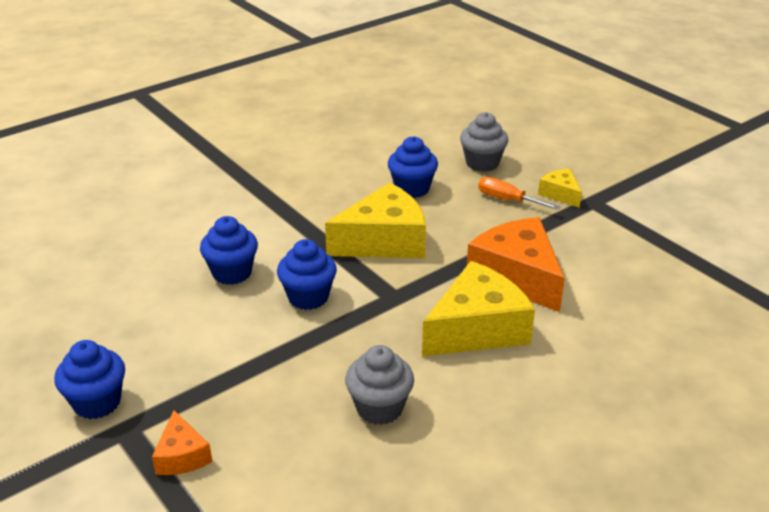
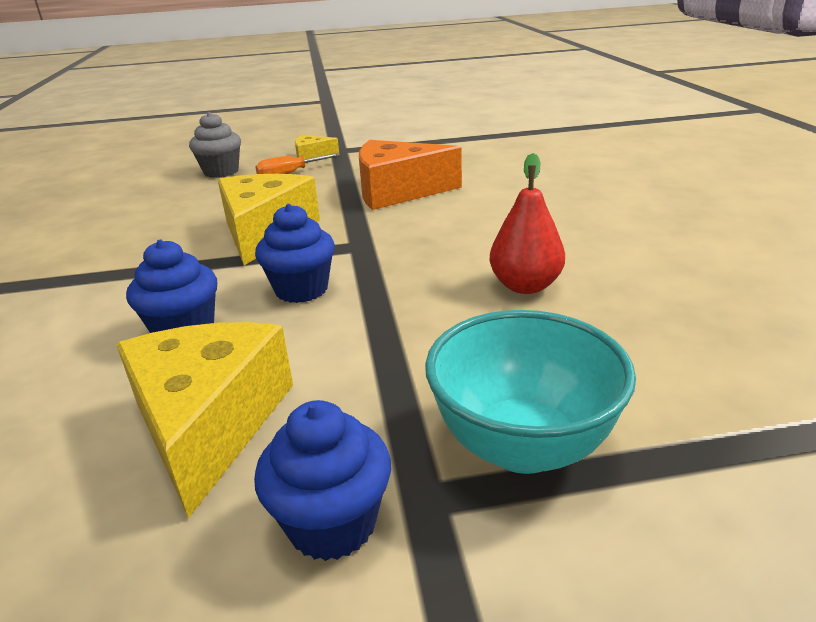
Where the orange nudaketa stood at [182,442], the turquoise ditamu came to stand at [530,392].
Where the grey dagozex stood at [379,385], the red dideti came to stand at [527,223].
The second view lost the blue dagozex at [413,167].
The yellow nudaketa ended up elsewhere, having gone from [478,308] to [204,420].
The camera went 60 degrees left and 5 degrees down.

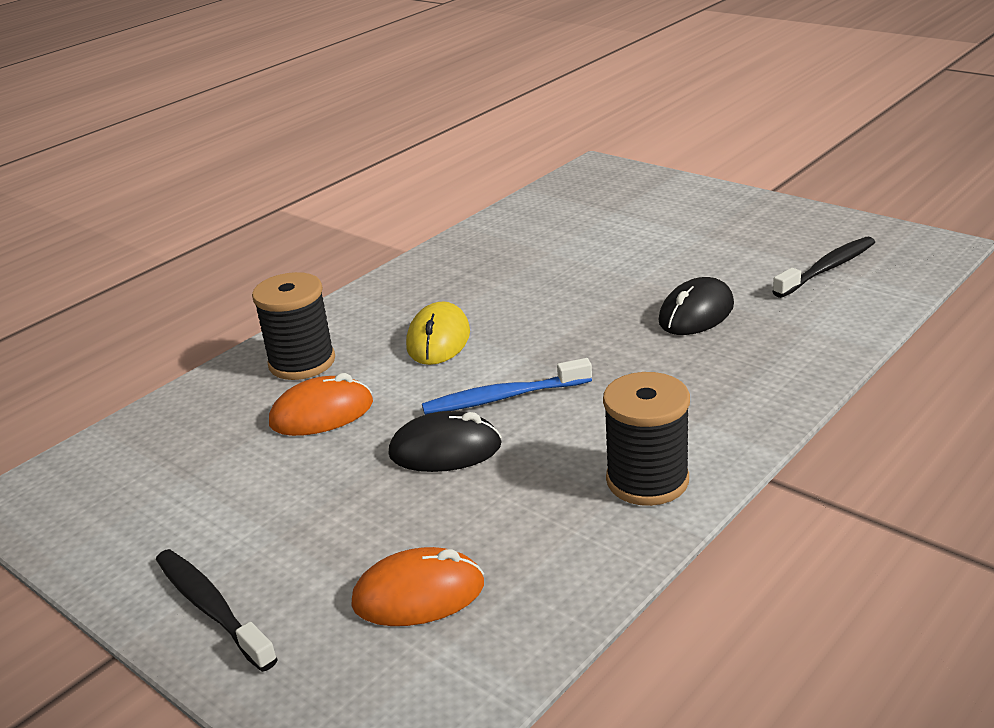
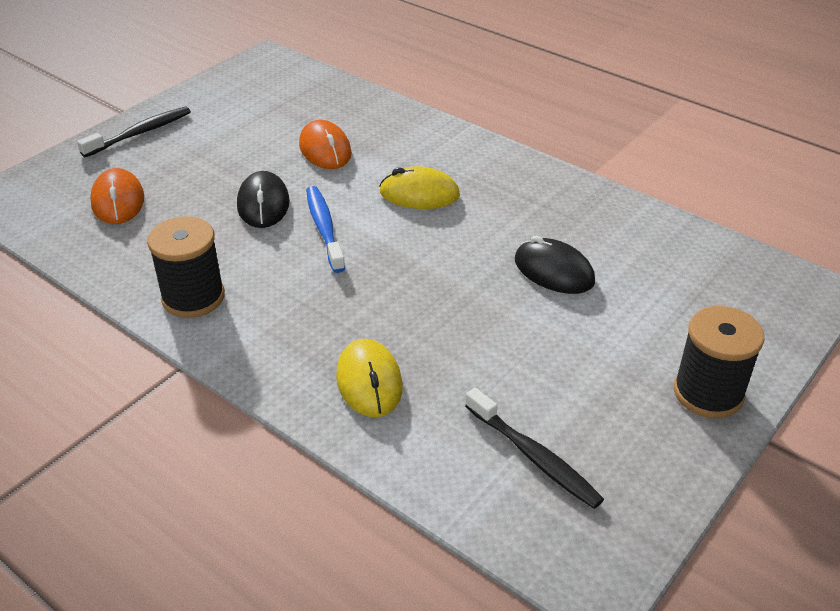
The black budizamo ended up elsewhere, having gone from [293,326] to [719,362].
The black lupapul ended up elsewhere, having gone from [696,306] to [555,265].
The second view gained the yellow lupapul at [369,378].
The camera went 85 degrees right and 10 degrees up.

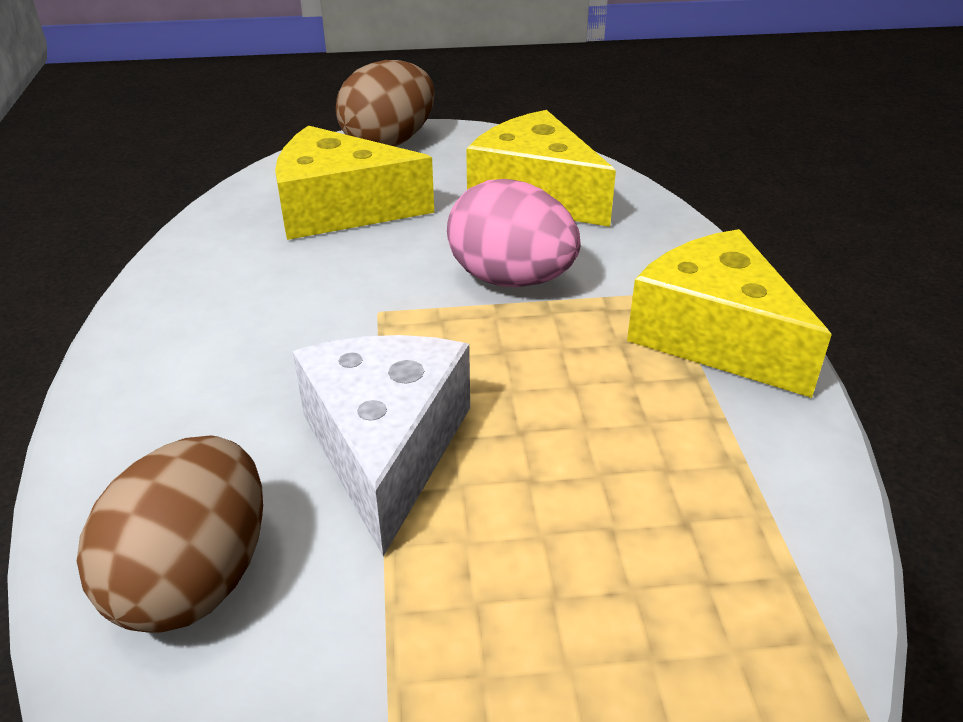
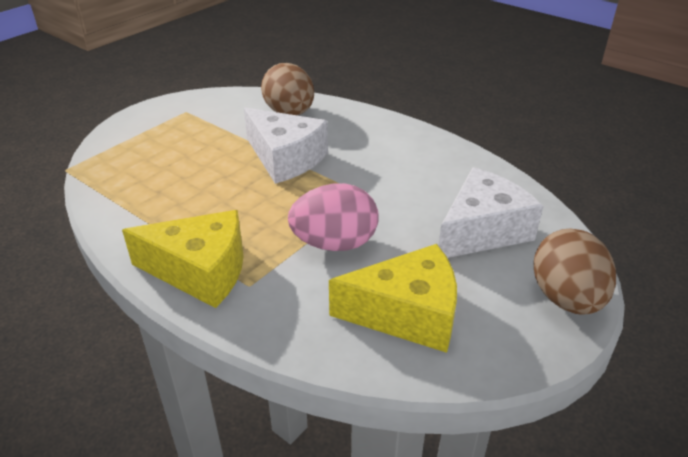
What was the yellow nudaketa at [354,182] turned into the white nudaketa at [491,212].
The camera went 135 degrees right and 0 degrees up.

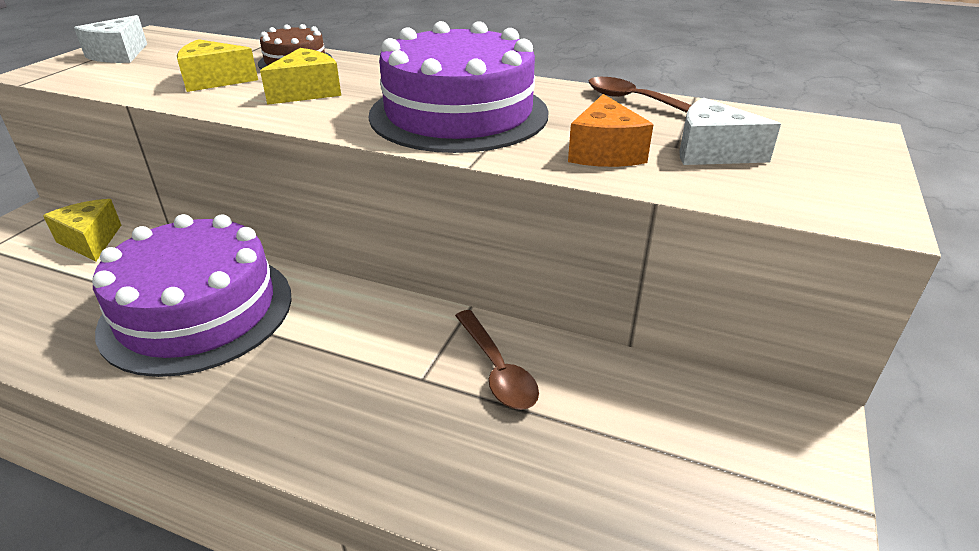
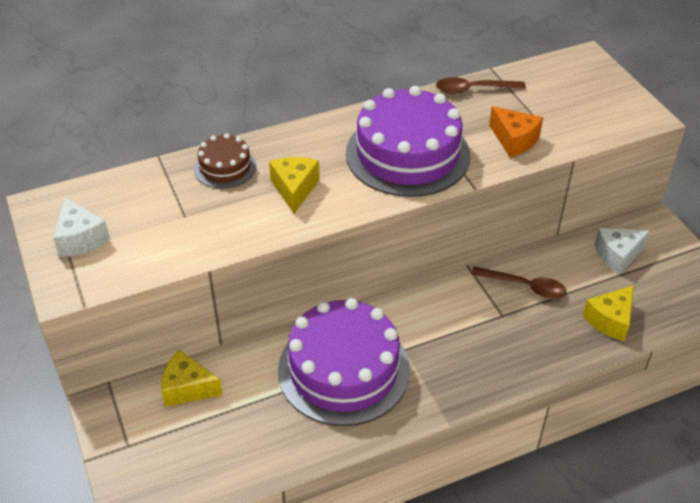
The yellow nudaketa ended up elsewhere, having gone from [217,65] to [608,313].
The white nudaketa ended up elsewhere, having gone from [730,131] to [622,251].
The camera went 45 degrees left and 10 degrees up.

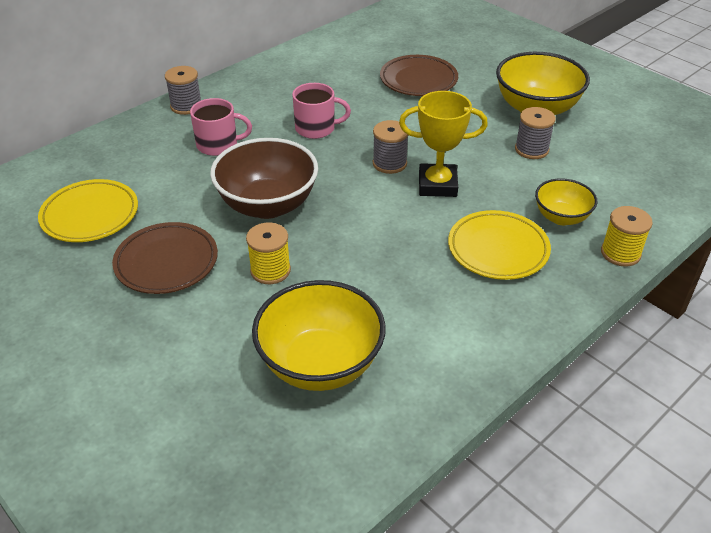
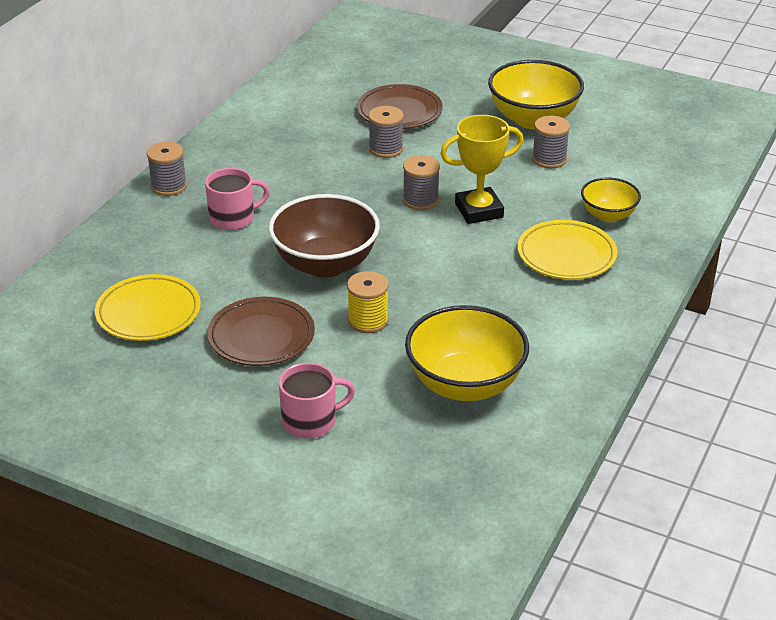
The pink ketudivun ended up elsewhere, having gone from [321,111] to [317,400].
The second view lost the yellow budizamo at [627,236].
The second view gained the grey budizamo at [386,132].
The camera went 20 degrees left and 5 degrees down.

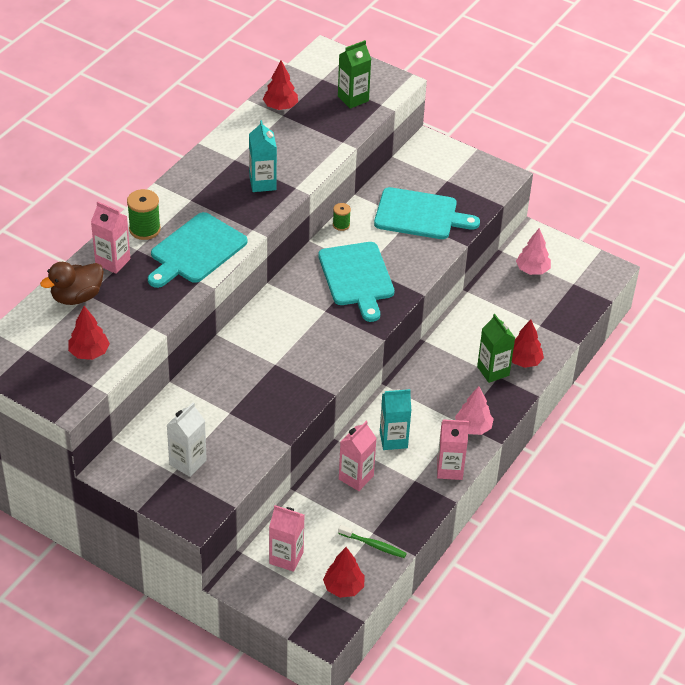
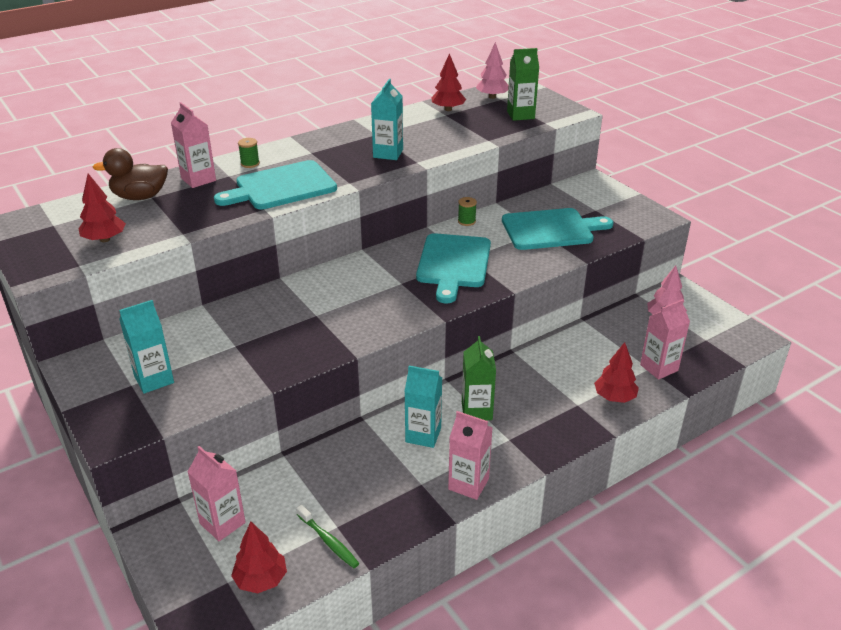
The size of the green budizamo at [144,214] changed by a factor of 0.59.
What was the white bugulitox at [187,439] turned into the turquoise bugulitox at [146,347].
The pink bugulitox ended up elsewhere, having gone from [358,456] to [665,339].
The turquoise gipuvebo at [427,213] ended up facing another way, 45 degrees counterclockwise from before.
The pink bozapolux ended up elsewhere, having gone from [474,410] to [492,70].
The green bugulitox ended up elsewhere, having gone from [496,348] to [479,378].
The camera went 25 degrees right and 10 degrees down.

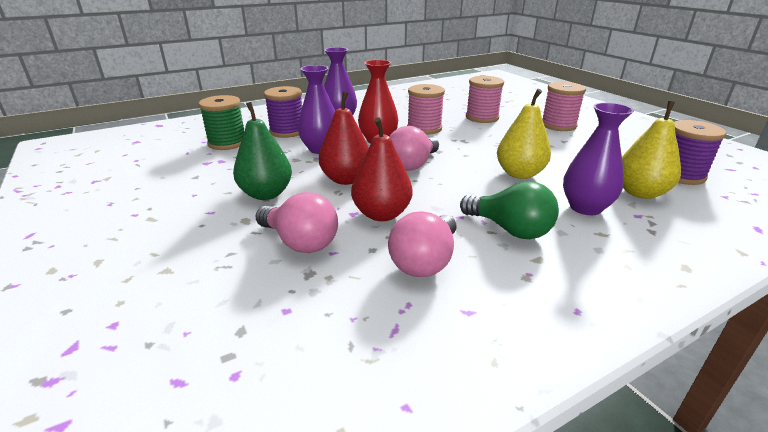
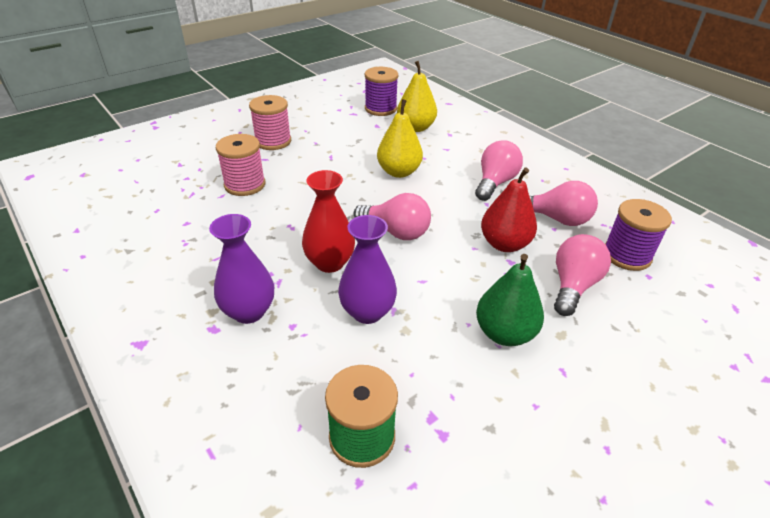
The purple budizamo ended up elsewhere, having gone from [283,112] to [638,235].
The second view lost the red dideti at [344,138].
The second view lost the pink budizamo at [426,109].
What was the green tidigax at [509,210] turned into the pink tidigax at [499,170].
The second view lost the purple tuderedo at [598,159].
The camera went 100 degrees left and 10 degrees up.

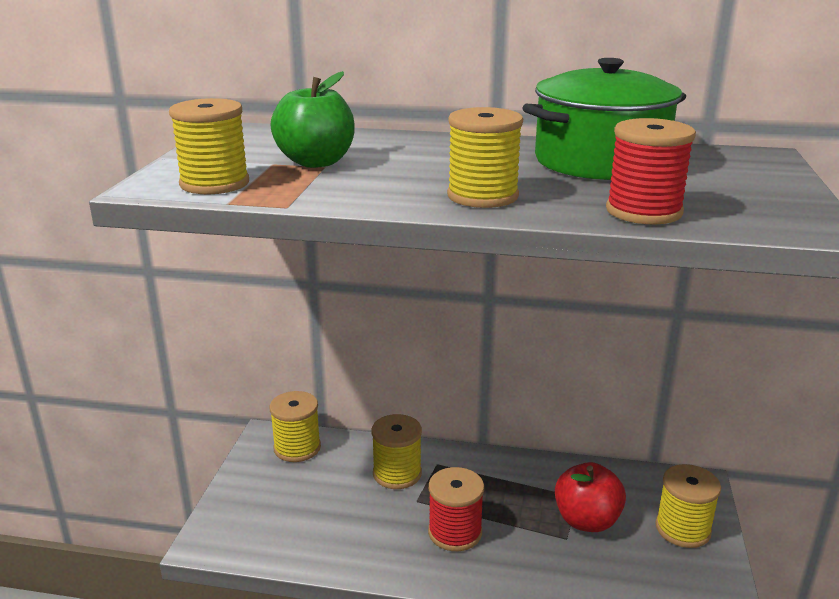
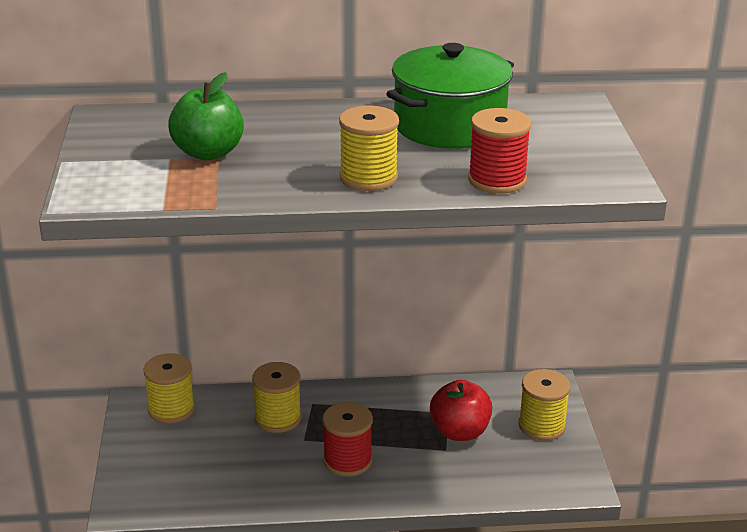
The second view lost the yellow budizamo at [209,146].
The camera went 15 degrees left and 5 degrees up.

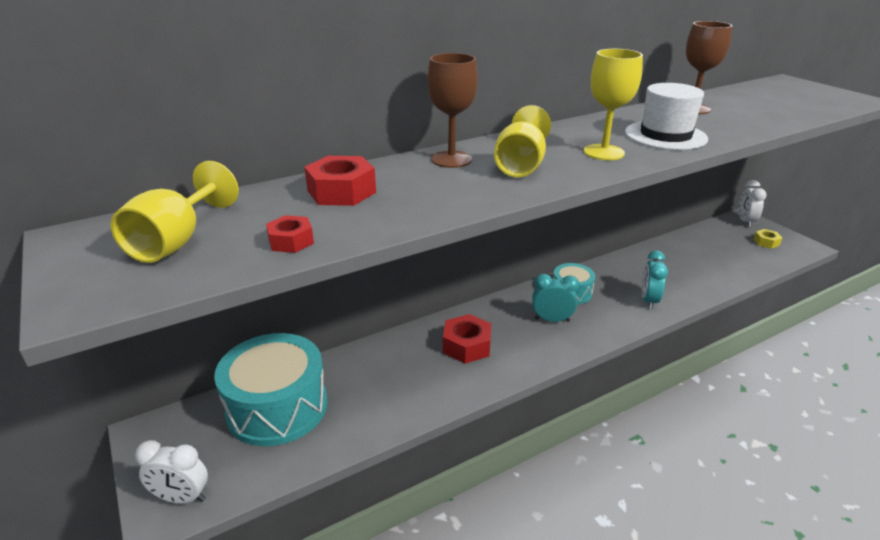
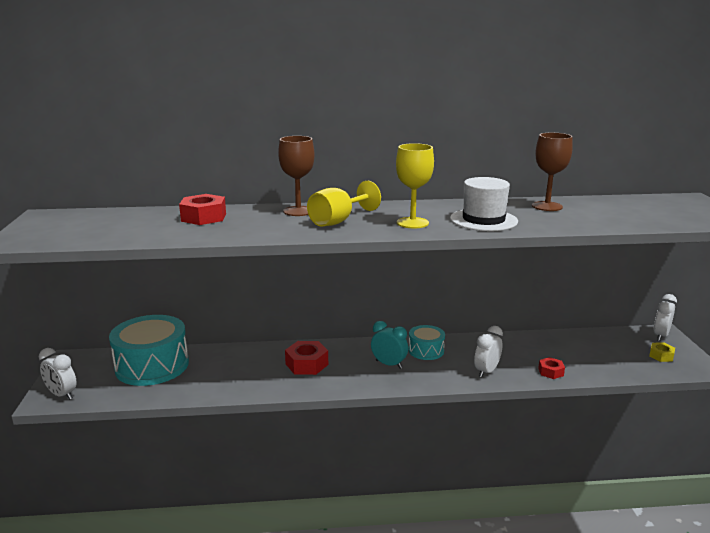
The second view lost the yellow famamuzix at [175,212].
The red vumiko ended up elsewhere, having gone from [290,234] to [551,368].
What was the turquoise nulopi at [655,280] turned into the white nulopi at [488,352].
The camera went 25 degrees right and 10 degrees down.

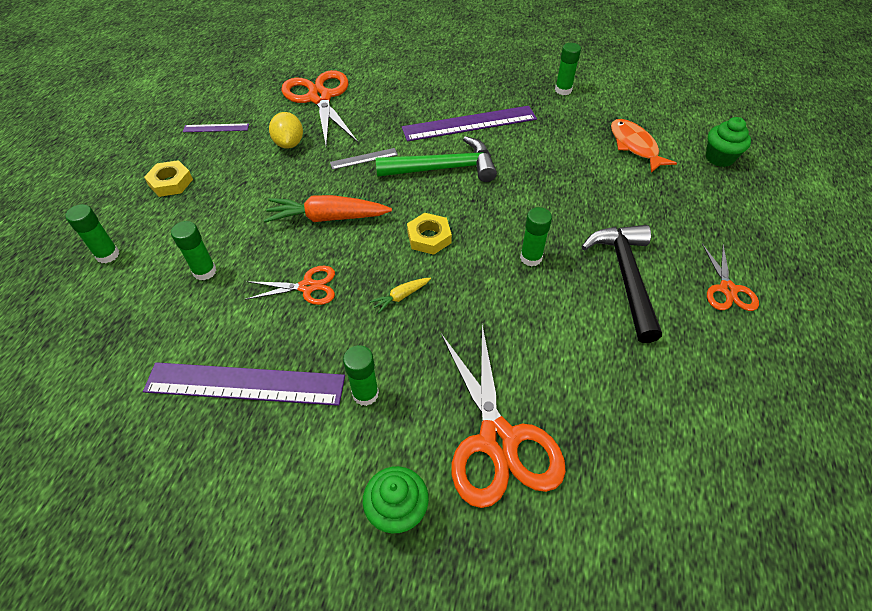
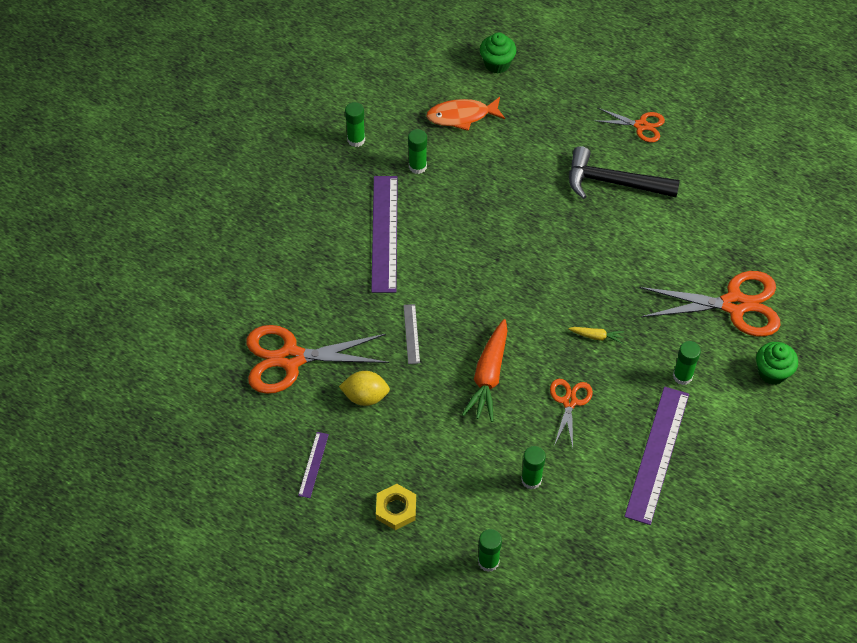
The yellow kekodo at [400,295] ended up facing another way, 60 degrees counterclockwise from before.
The second view lost the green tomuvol at [436,159].
The second view lost the yellow vumiko at [429,234].
The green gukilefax ended up elsewhere, having gone from [536,236] to [417,151].
The camera went 75 degrees left and 5 degrees up.

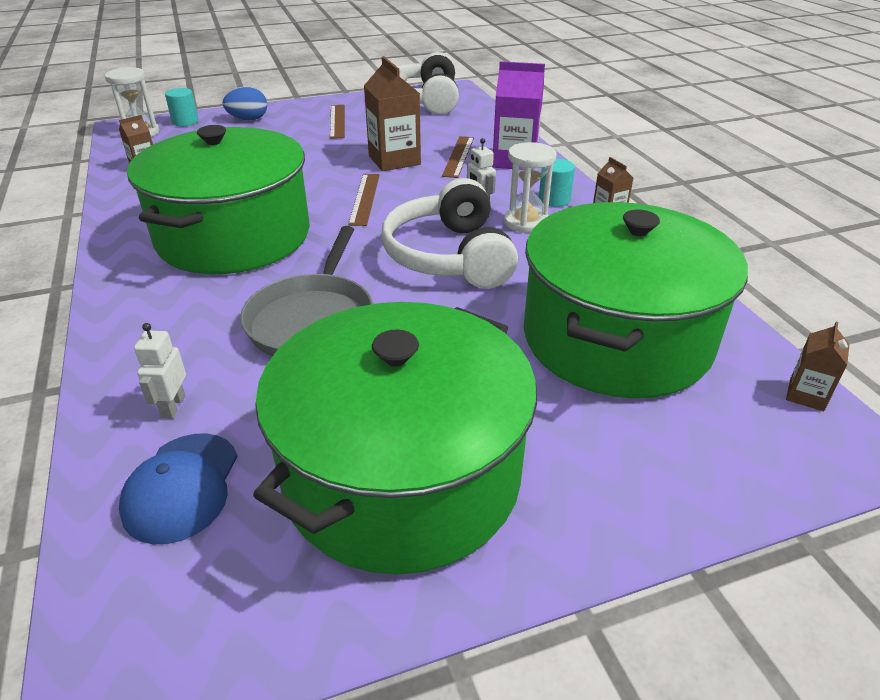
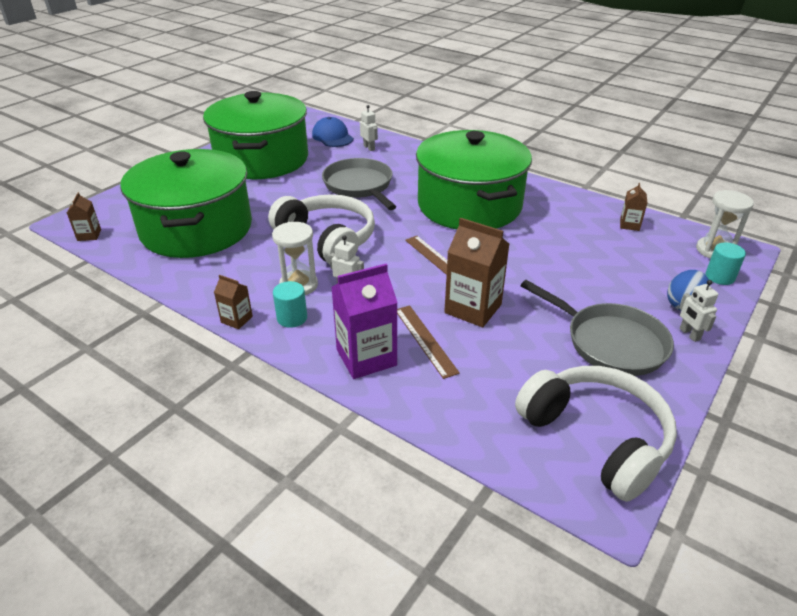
Where the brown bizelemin stood at [337,122], the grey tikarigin came to stand at [597,328].
The second view gained the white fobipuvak at [698,311].
The camera went 145 degrees right and 0 degrees up.

